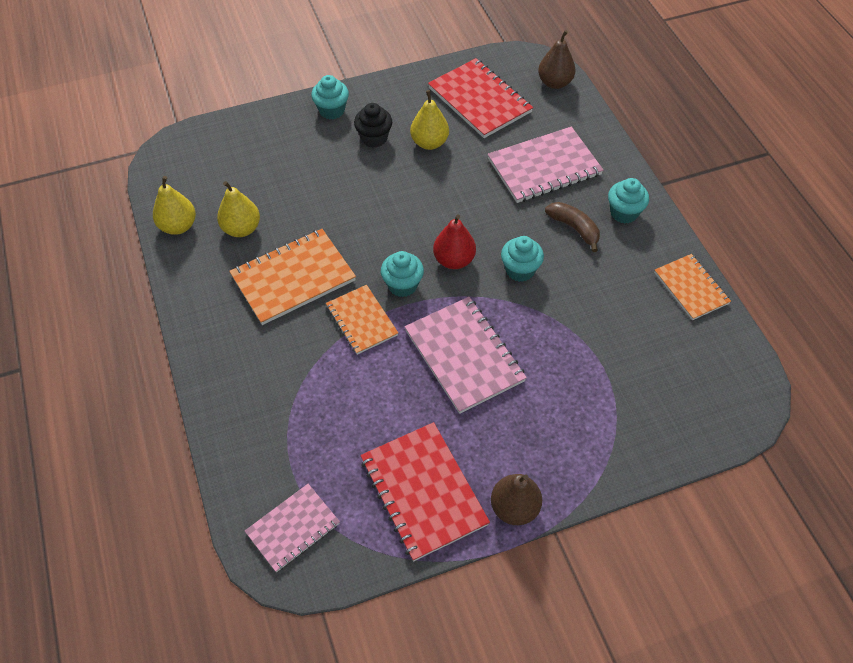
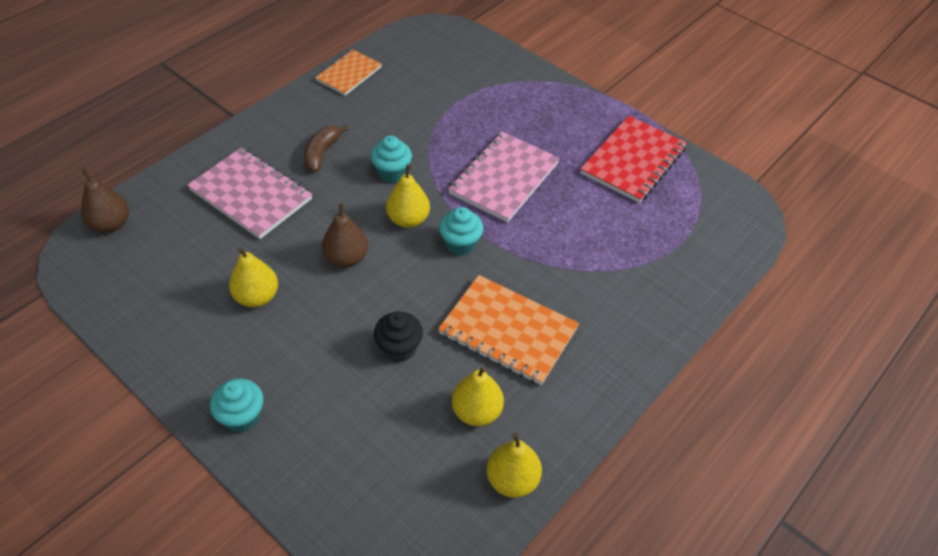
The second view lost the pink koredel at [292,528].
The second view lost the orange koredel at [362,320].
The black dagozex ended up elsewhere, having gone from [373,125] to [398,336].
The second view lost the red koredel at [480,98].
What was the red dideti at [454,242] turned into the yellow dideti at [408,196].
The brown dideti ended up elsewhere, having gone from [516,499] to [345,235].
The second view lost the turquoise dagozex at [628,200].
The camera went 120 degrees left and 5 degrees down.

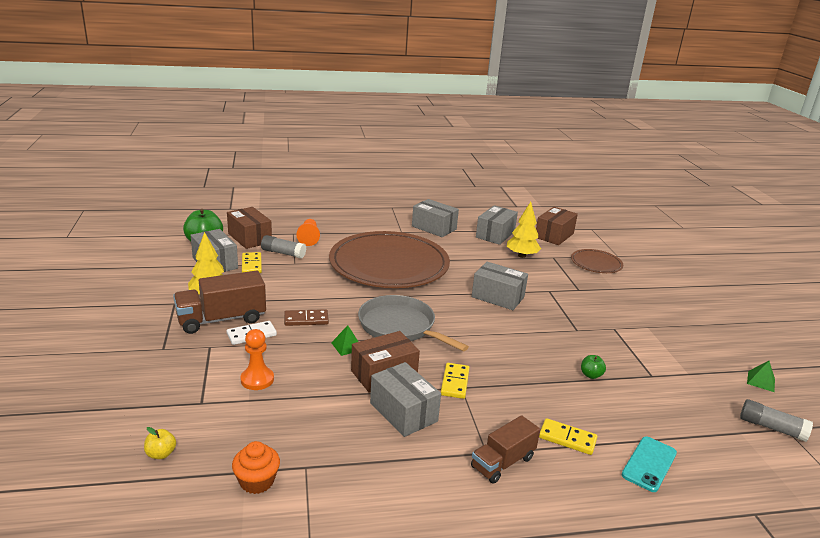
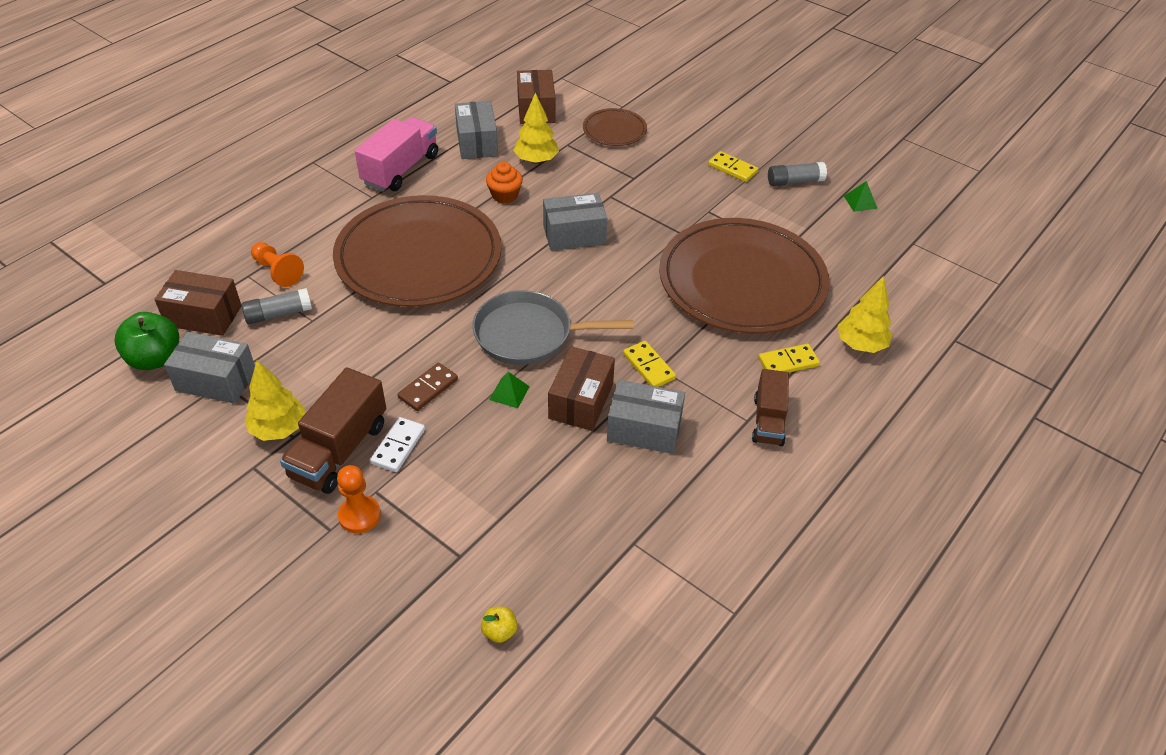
The orange dagozex ended up elsewhere, having gone from [256,467] to [504,182].
The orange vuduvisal ended up elsewhere, having gone from [257,359] to [359,499].
The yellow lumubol ended up elsewhere, having gone from [252,262] to [733,166].
Where the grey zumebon stood at [435,218], the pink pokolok came to stand at [396,154].
Where the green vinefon stood at [593,367], the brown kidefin came to stand at [744,276].
Where the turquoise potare stood at [649,464], the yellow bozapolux came to stand at [865,314].
The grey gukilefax ended up elsewhere, having gone from [776,420] to [797,174].
The camera went 40 degrees left and 20 degrees up.

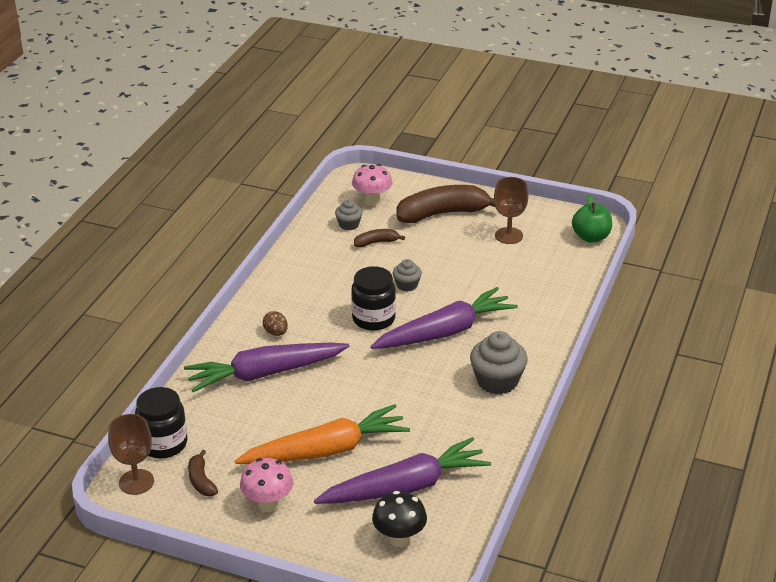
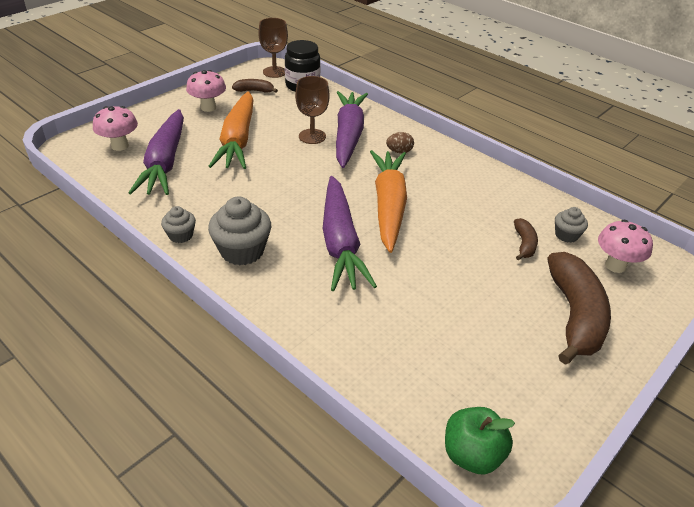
Where the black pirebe stood at [373,298], the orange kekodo came to stand at [388,201].
What was the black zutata at [399,519] turned into the pink zutata at [115,128].
The grey dagozex ended up elsewhere, having gone from [407,275] to [178,224].
The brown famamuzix ended up elsewhere, having gone from [511,210] to [312,110].
The camera went 110 degrees right and 5 degrees up.

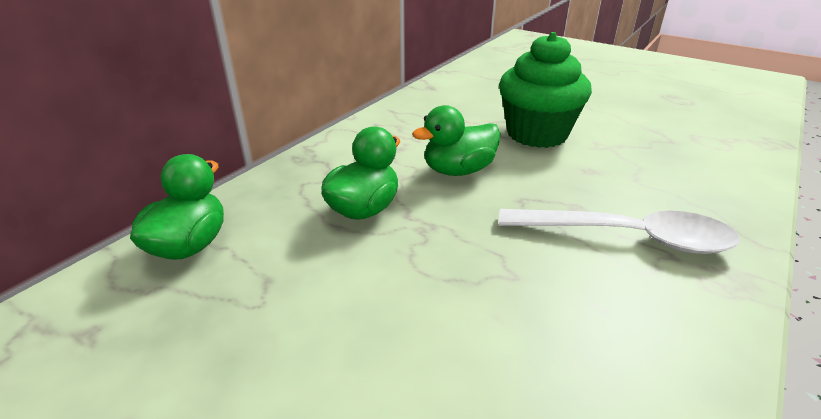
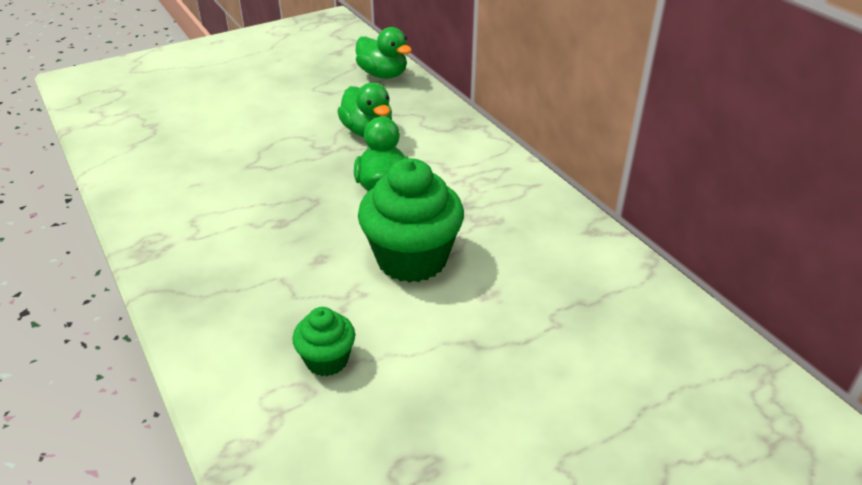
The second view lost the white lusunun at [619,231].
The second view gained the green dagozex at [323,341].
The camera went 115 degrees right and 5 degrees up.

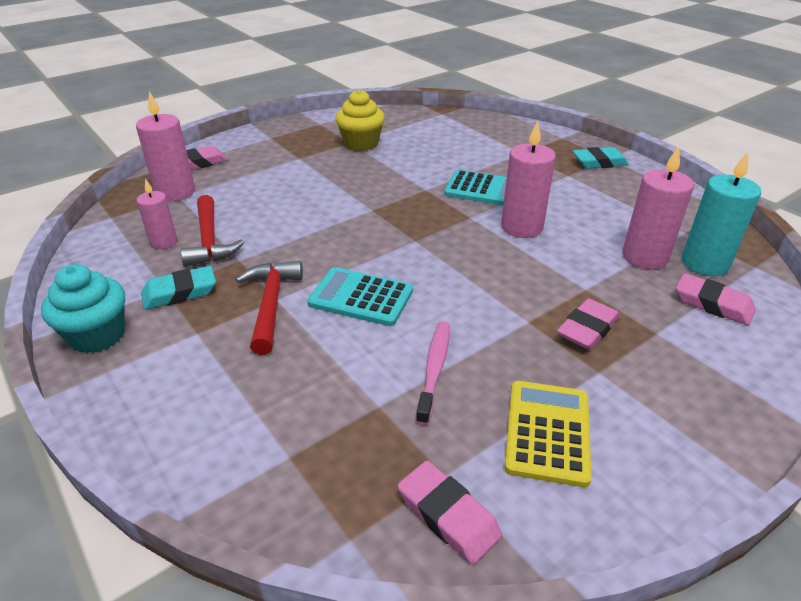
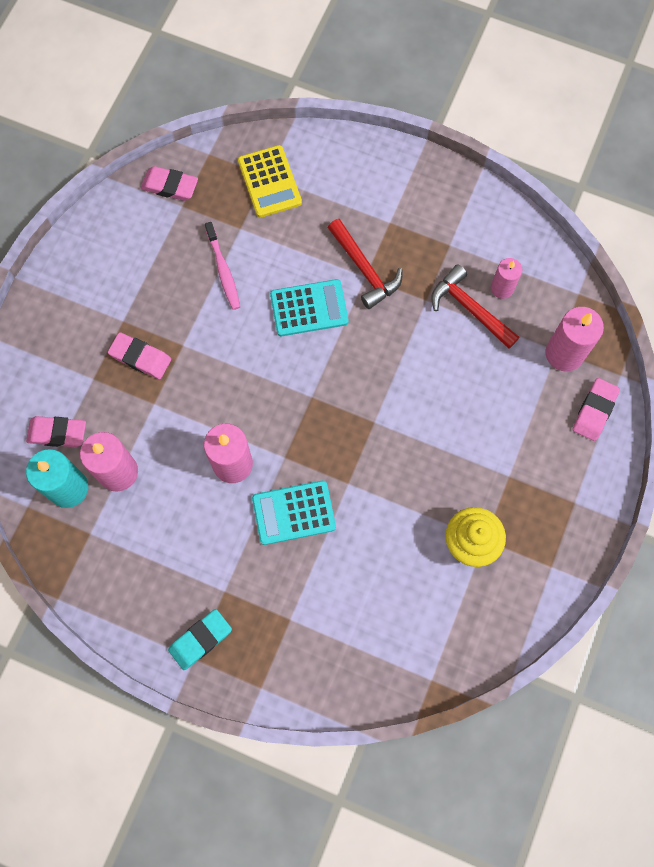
The second view lost the turquoise dagozex at [83,308].
The second view lost the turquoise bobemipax at [178,288].
The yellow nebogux ended up elsewhere, having gone from [548,434] to [270,181].
The pink bobemipax at [588,324] ended up facing another way, 75 degrees counterclockwise from before.
The camera went 150 degrees right and 35 degrees up.

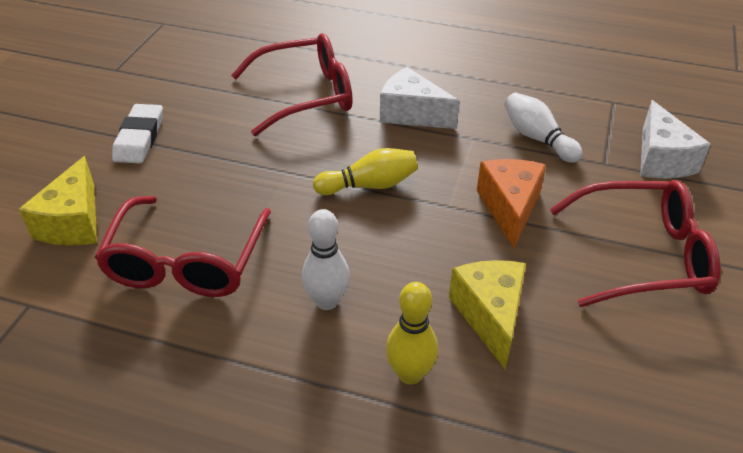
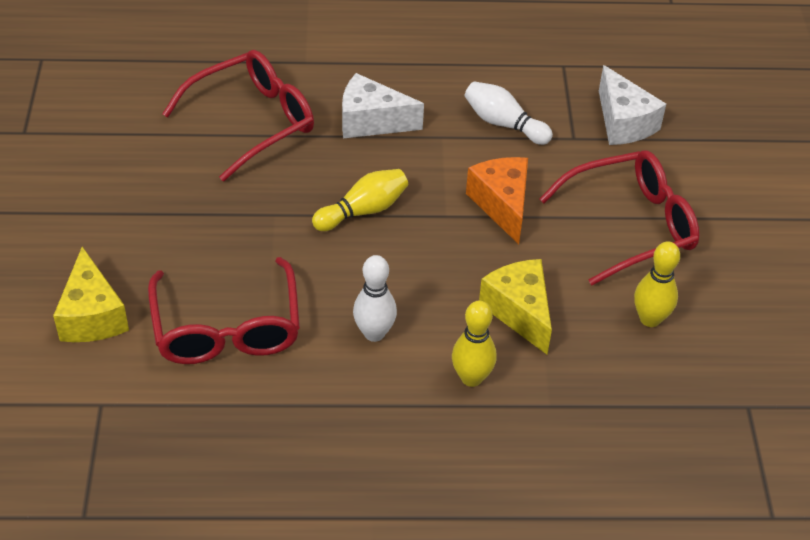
The second view lost the white bobemipax at [137,134].
The second view gained the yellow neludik at [657,284].
The camera went 20 degrees left and 5 degrees up.

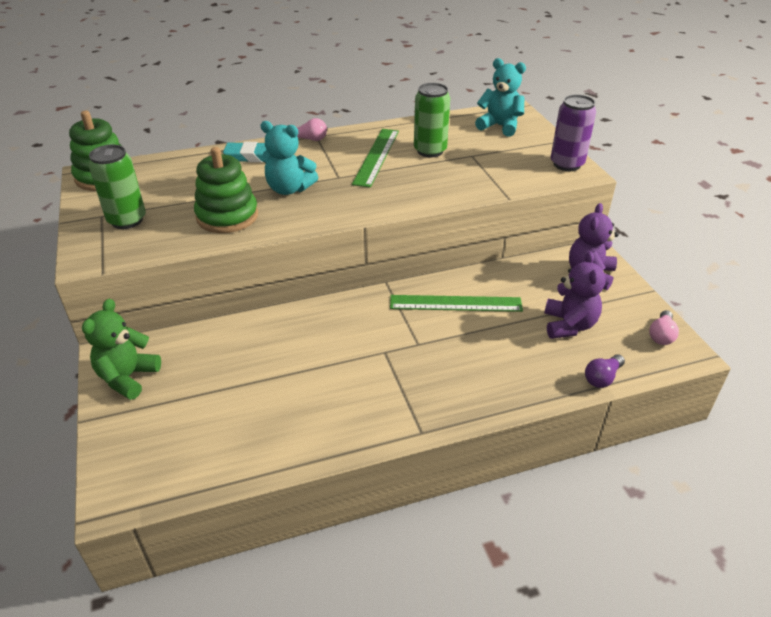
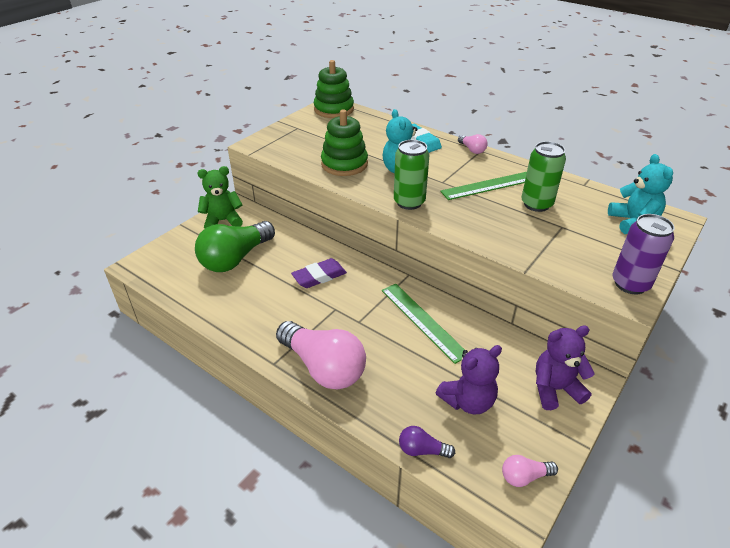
The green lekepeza ended up elsewhere, having gone from [117,187] to [411,175].
The second view gained the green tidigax at [235,246].
The second view gained the pink tidigax at [321,355].
The second view gained the purple bobemipax at [319,273].
The camera went 55 degrees right and 0 degrees up.

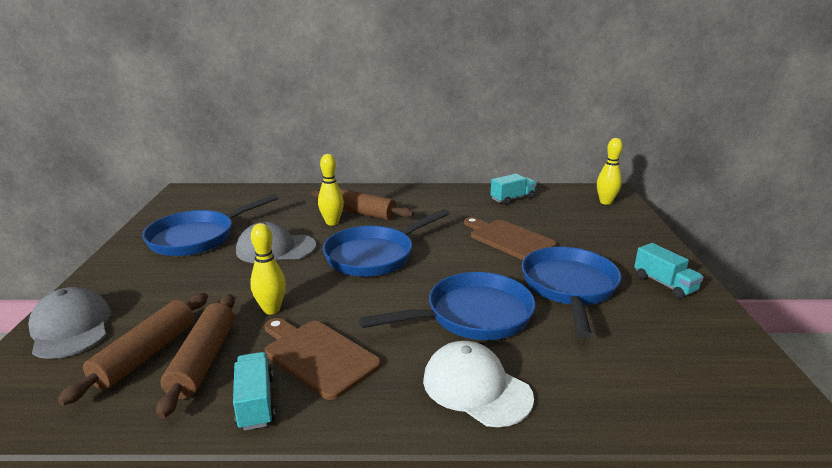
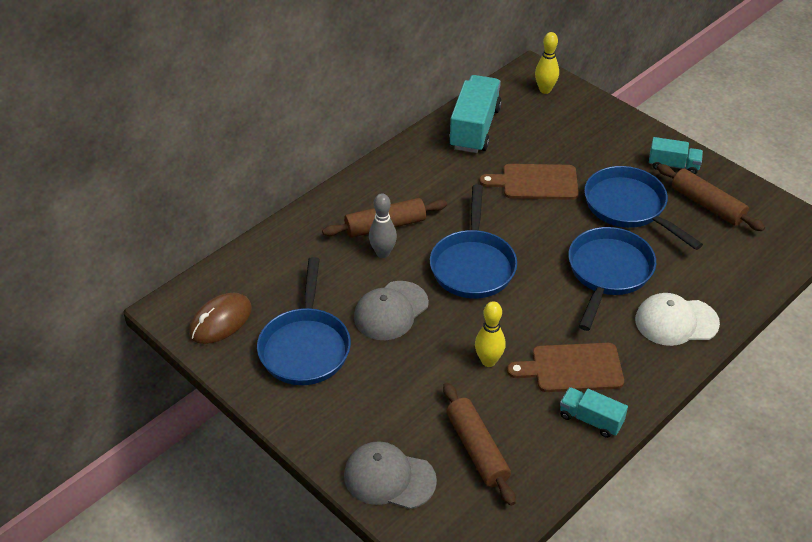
The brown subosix ended up elsewhere, having gone from [195,356] to [711,197].
What was the yellow neludik at [331,190] turned into the grey neludik at [383,225].
The size of the turquoise pokolok at [513,189] changed by a factor of 1.81.
The second view gained the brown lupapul at [220,318].
The camera went 45 degrees left and 20 degrees up.

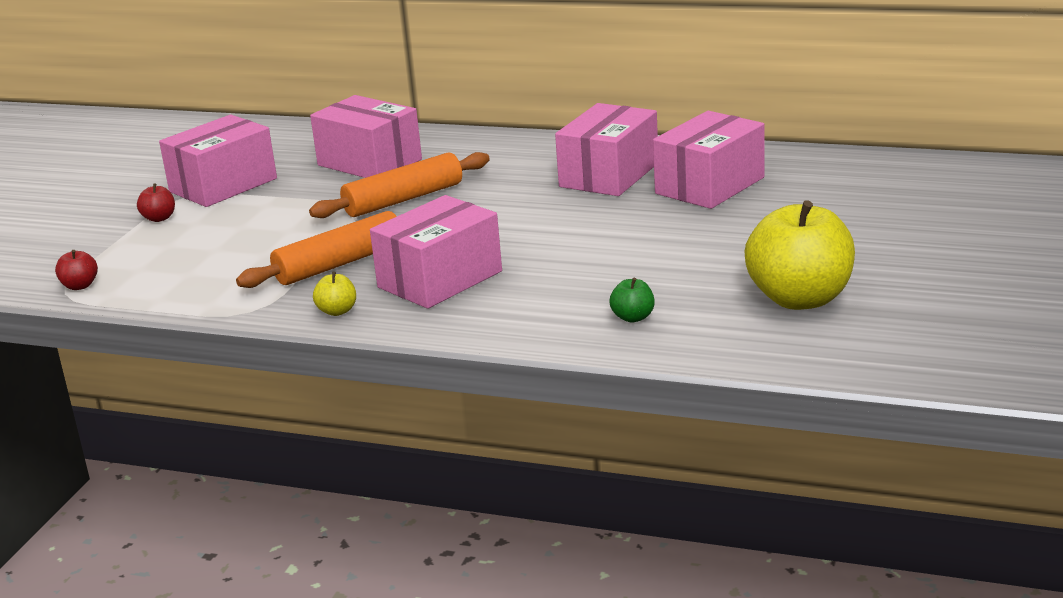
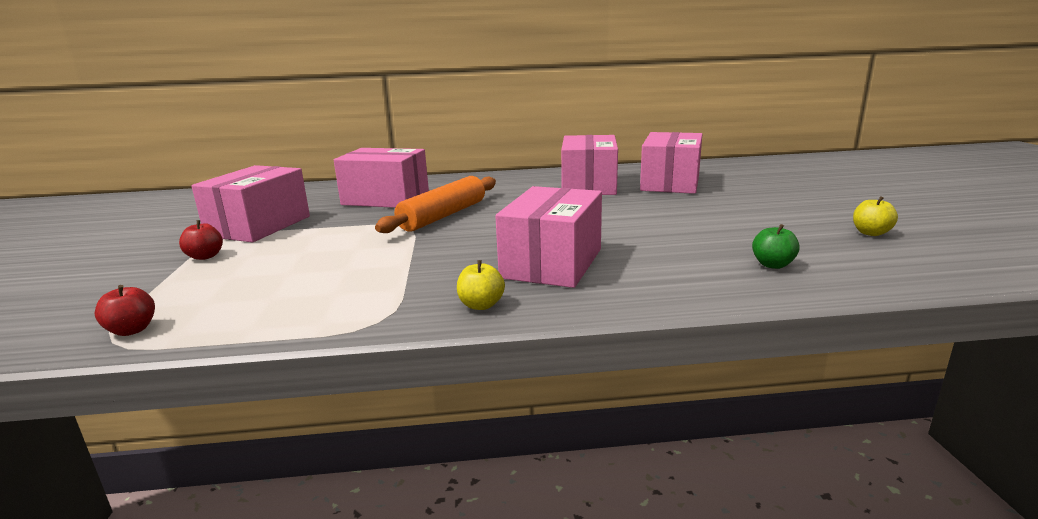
The second view lost the orange subosix at [316,249].
The size of the yellow vinefon at [800,255] changed by a factor of 0.41.
The camera went 25 degrees left and 5 degrees down.

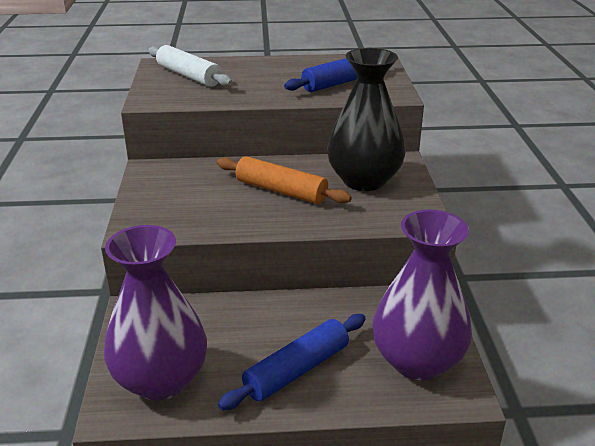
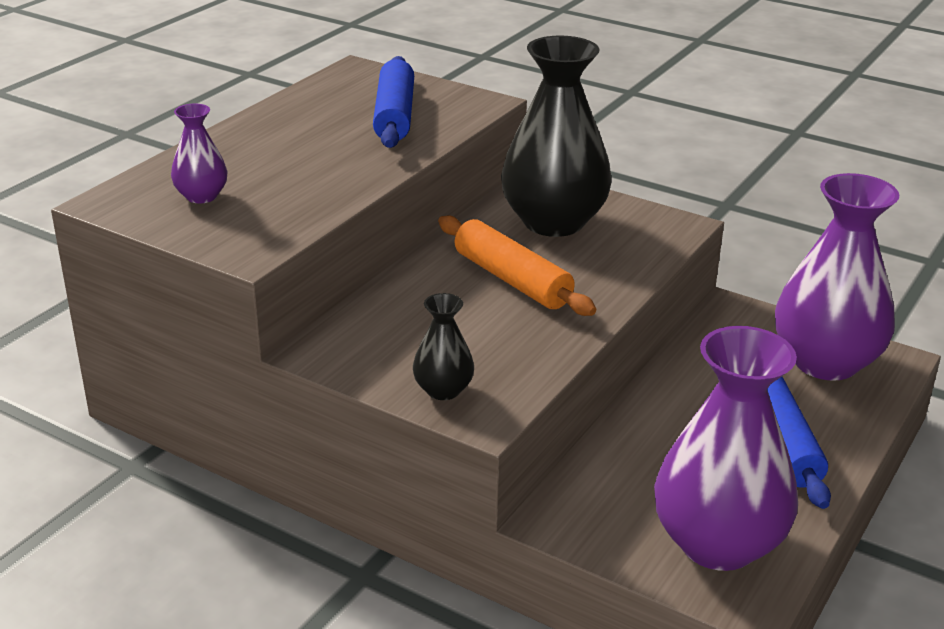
Where the white subosix stood at [190,66], the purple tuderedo came to stand at [199,153].
The orange subosix at [284,180] ended up facing another way, 75 degrees clockwise from before.
The second view gained the black tuderedo at [443,346].
The camera went 55 degrees left and 0 degrees up.

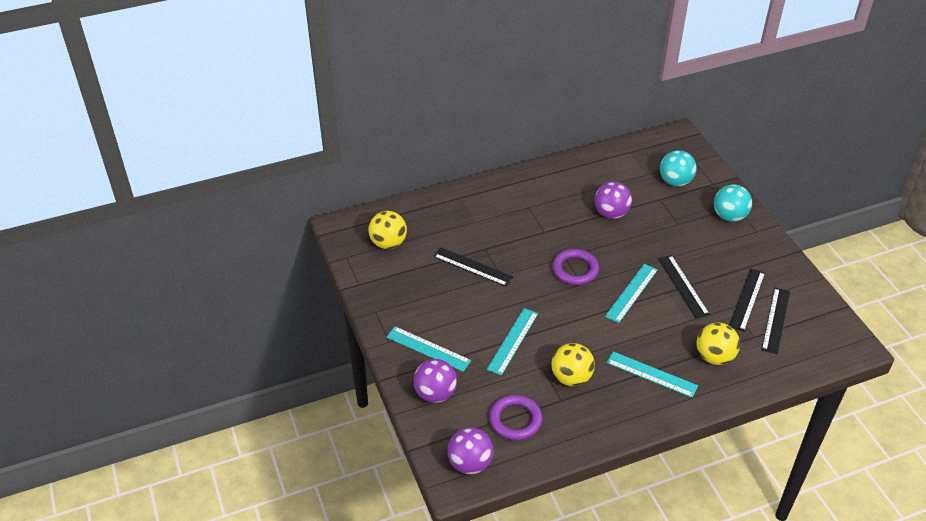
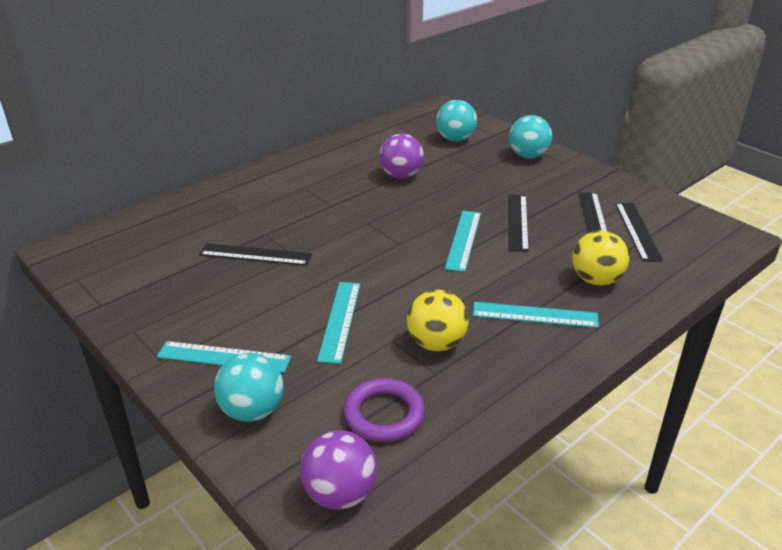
The second view lost the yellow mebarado at [388,230].
What was the purple mebarado at [435,381] turned into the turquoise mebarado at [249,387].
The second view lost the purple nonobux at [575,267].
The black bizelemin at [684,286] ended up facing another way, 45 degrees clockwise from before.
The camera went 20 degrees left and 10 degrees down.

